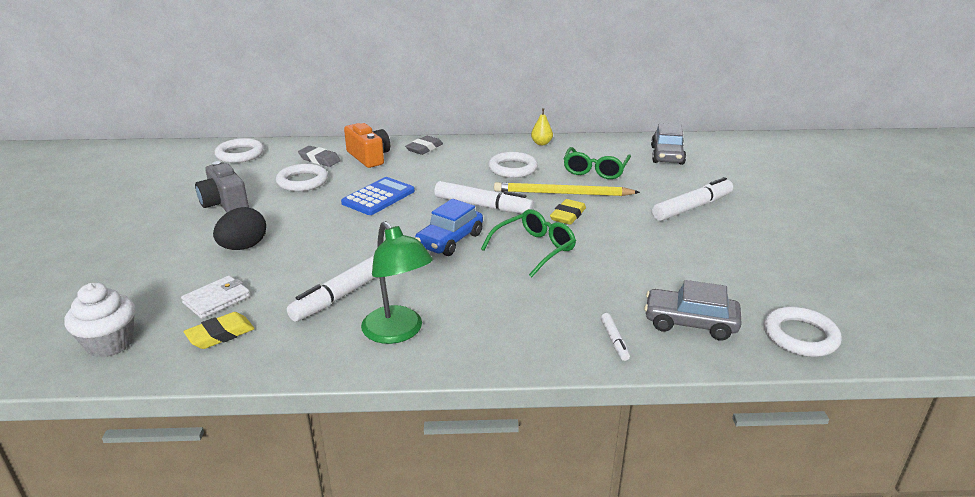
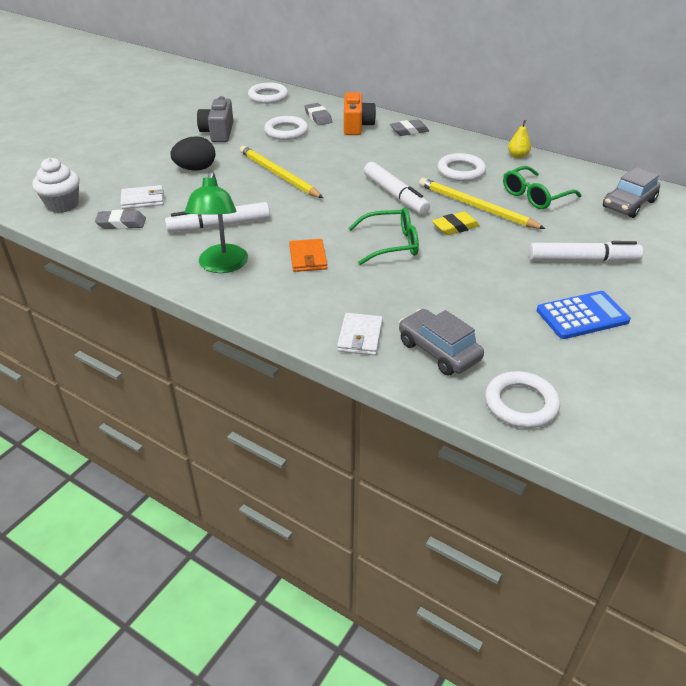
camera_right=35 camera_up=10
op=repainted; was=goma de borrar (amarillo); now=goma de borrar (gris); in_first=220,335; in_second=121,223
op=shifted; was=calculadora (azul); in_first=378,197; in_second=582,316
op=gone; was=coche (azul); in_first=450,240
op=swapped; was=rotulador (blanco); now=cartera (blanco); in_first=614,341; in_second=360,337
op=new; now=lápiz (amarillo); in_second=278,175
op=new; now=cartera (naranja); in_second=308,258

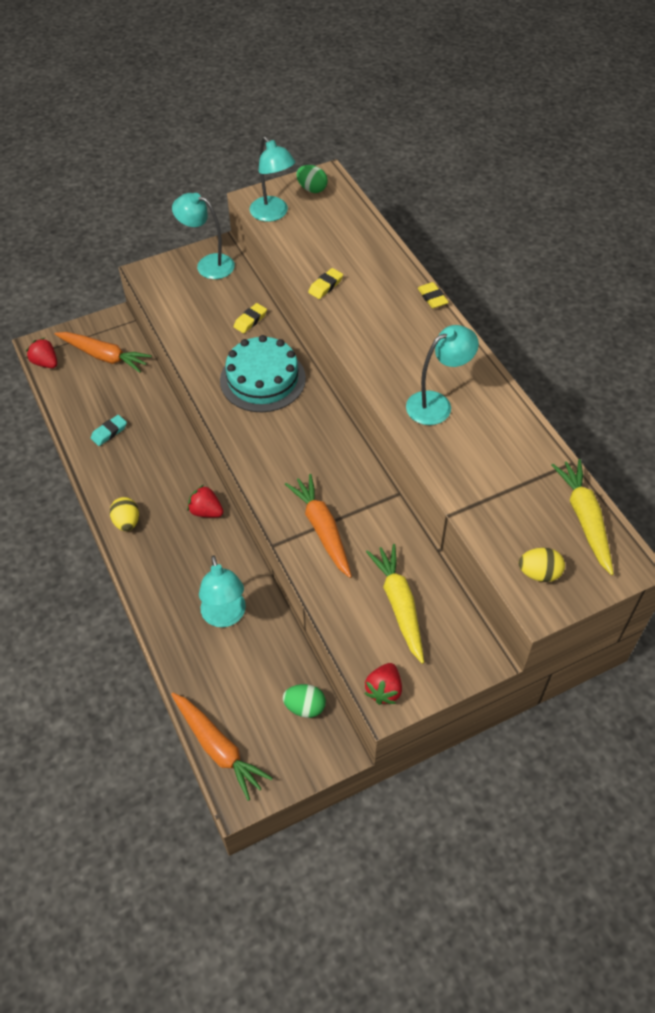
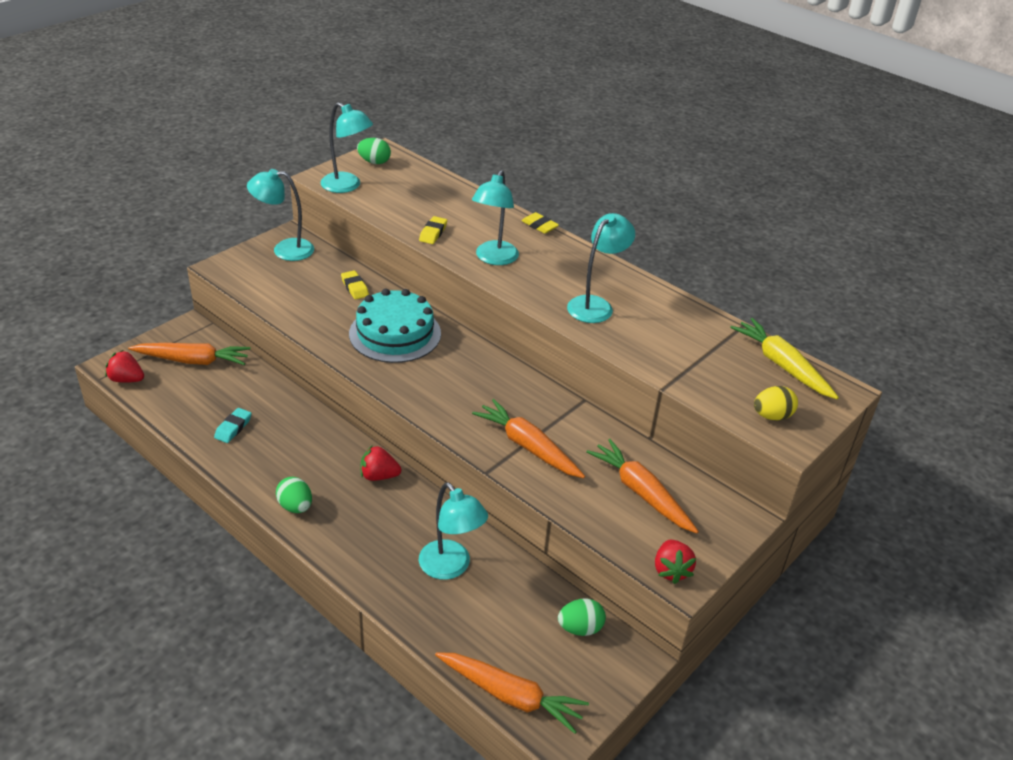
camera_right=-25 camera_up=-15
op=repainted; was=huevo (amarillo); now=huevo (verde); in_first=127,522; in_second=295,506
op=rotated; was=goma de borrar (amarillo); in_first=250,320; in_second=355,288; clockwise=-45
op=repainted; was=zanahoria (amarillo); now=zanahoria (naranja); in_first=399,605; in_second=641,492
op=new; now=lámpara (turquesa); in_second=494,259

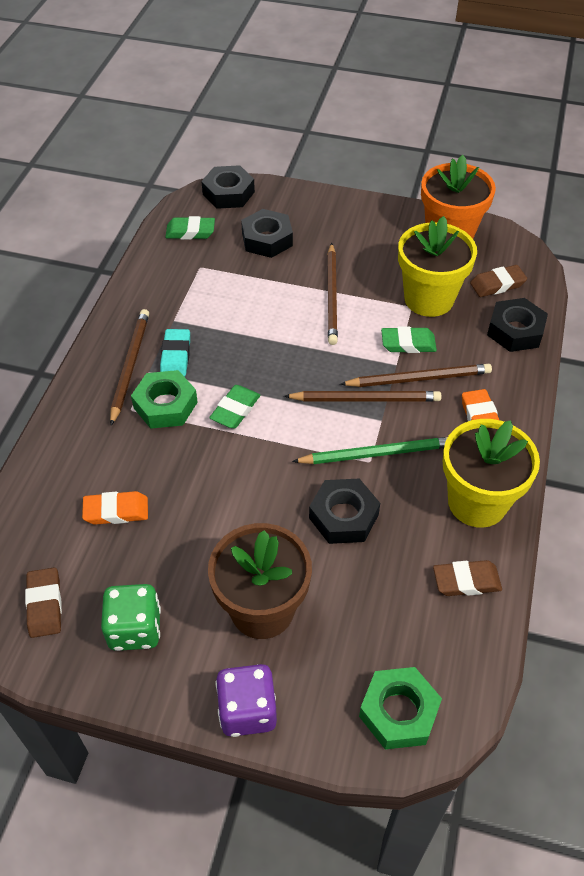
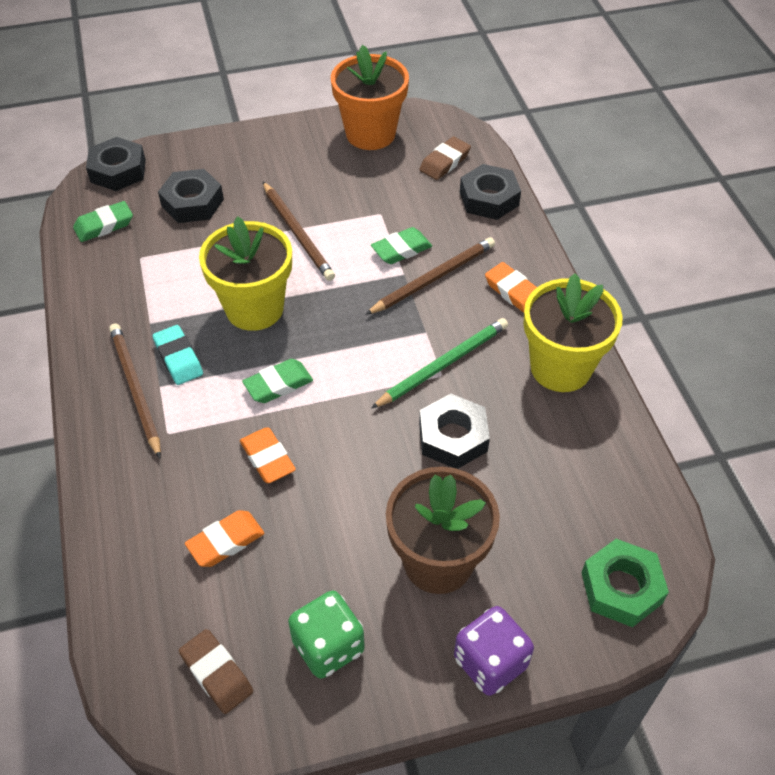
camera_right=-30 camera_up=0
op=gone; was=tuerca (verde); in_first=165,405
op=rotated; was=goma de borrar (verde); in_first=235,410; in_second=278,384; clockwise=60
op=gone; was=lápiz (marrón); in_first=365,399
op=shifted; was=maceta (amarillo); in_first=429,299; in_second=254,308
op=gone; was=goma de borrar (marrón); in_first=466,581
op=new; now=goma de borrar (naranja); in_second=267,458

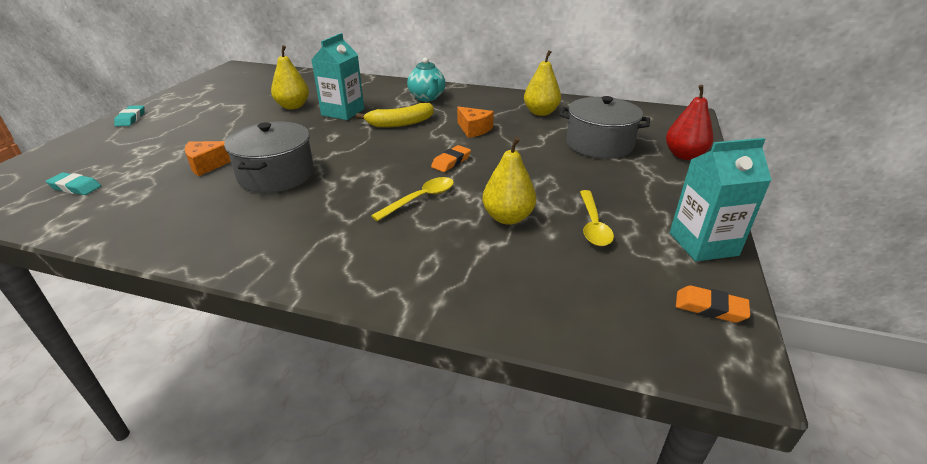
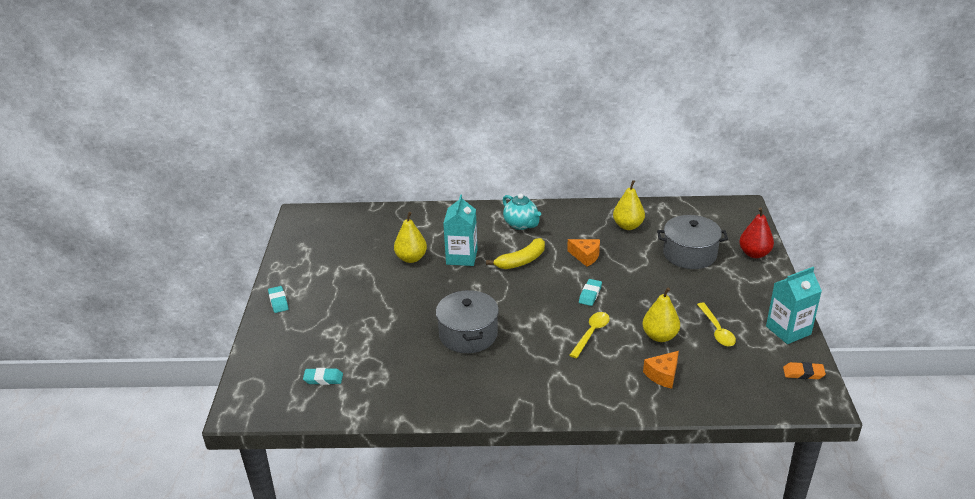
camera_right=-15 camera_up=0
op=shifted; was=queso (naranja); in_first=208,165; in_second=663,375
op=repainted; was=goma de borrar (naranja); now=goma de borrar (turquesa); in_first=451,162; in_second=590,294

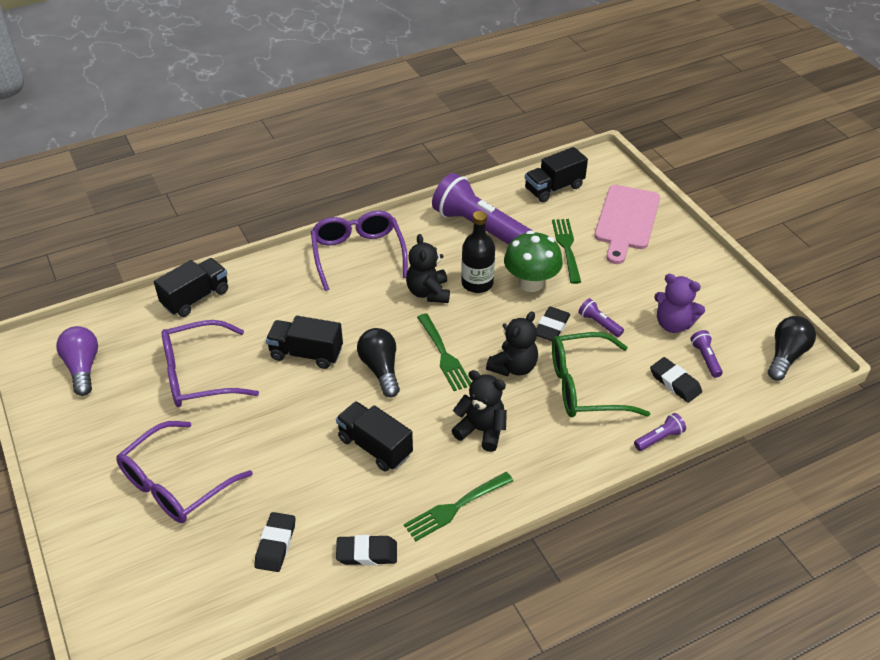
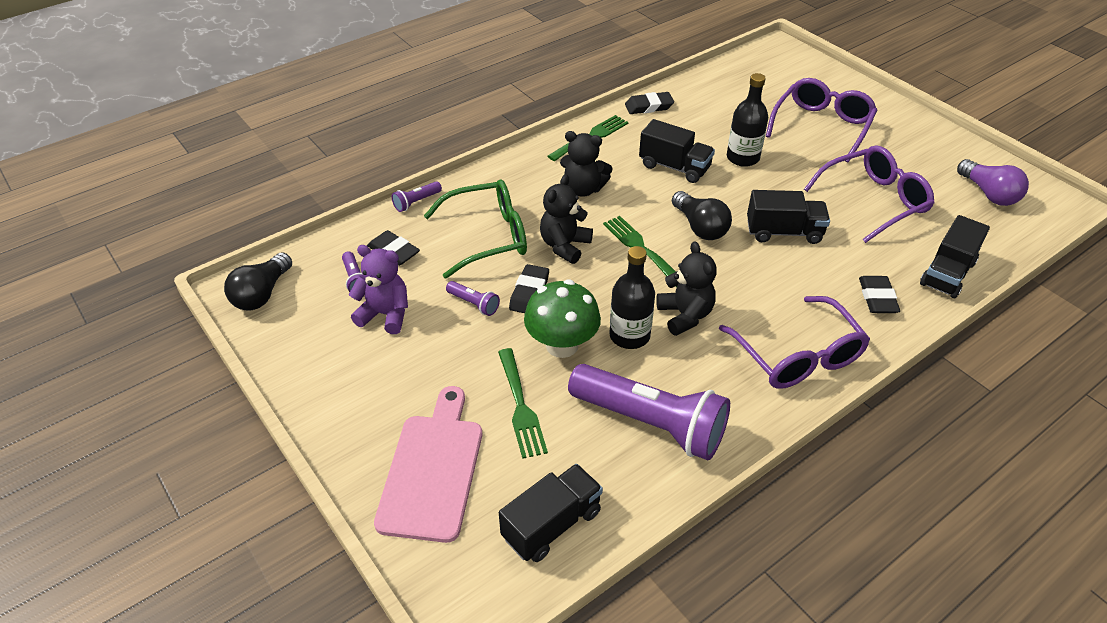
camera_right=170 camera_up=0
op=shifted; was=goma de borrar (negro); in_first=276,544; in_second=877,298
op=new; now=botella (negro); in_second=742,158

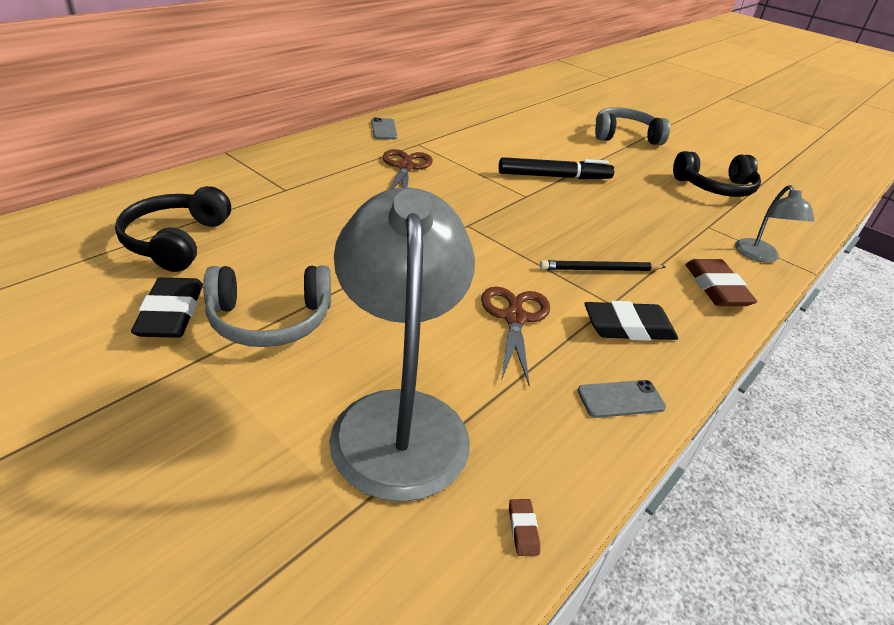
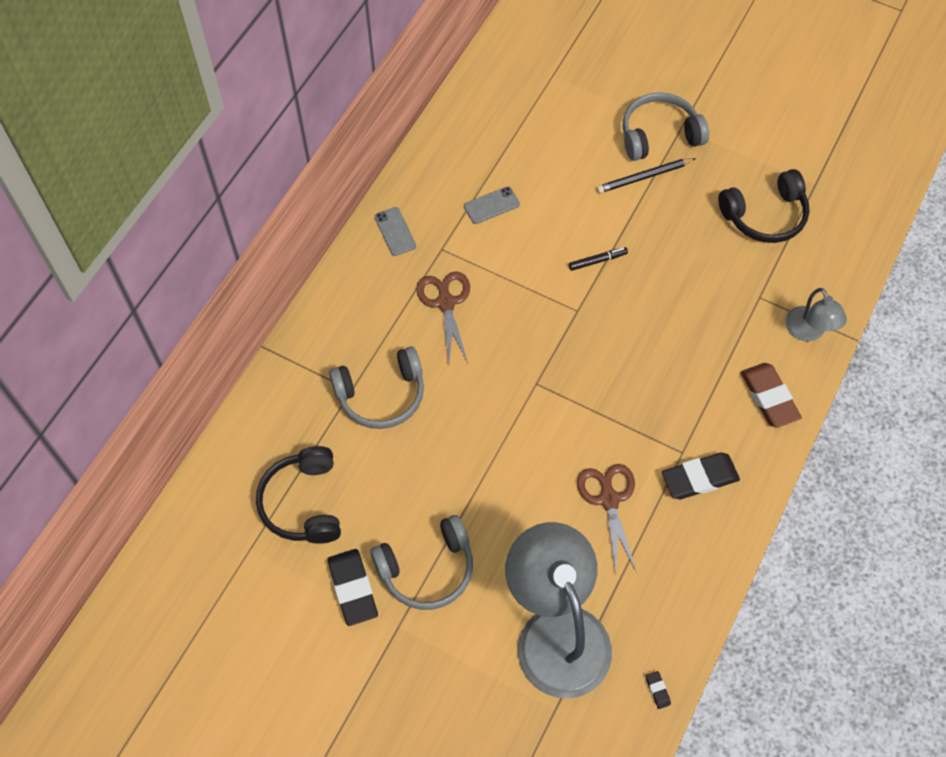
camera_right=-10 camera_up=25
op=scaled; was=rotulador (negro); in_first=554,176; in_second=597,261; ratio=0.5
op=repainted; was=goma de borrar (marrón); now=goma de borrar (negro); in_first=523,529; in_second=657,690
op=shifted; was=lápiz (negro); in_first=600,269; in_second=644,177
op=shifted; was=móvil (gris); in_first=620,399; in_second=491,205
op=new; now=auriculares (gris); in_second=381,395

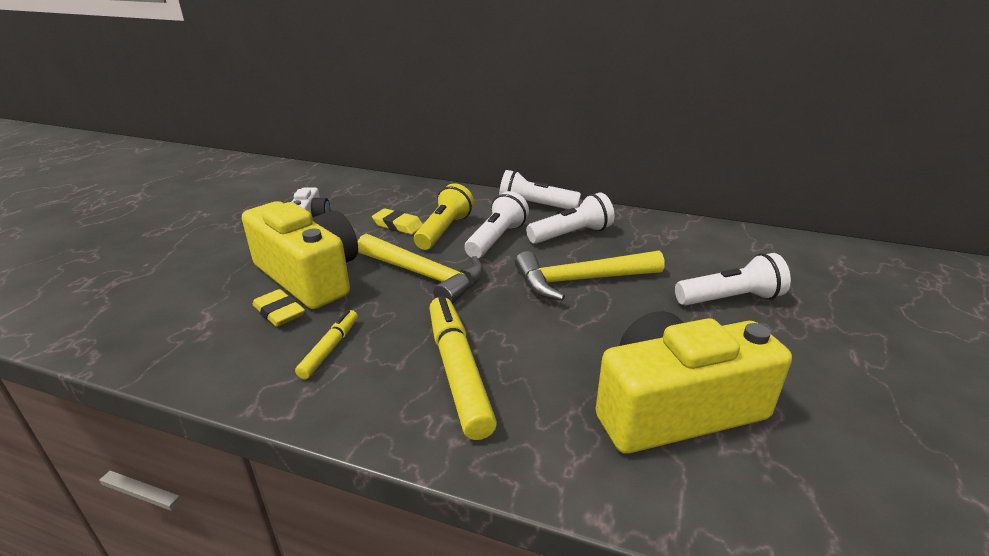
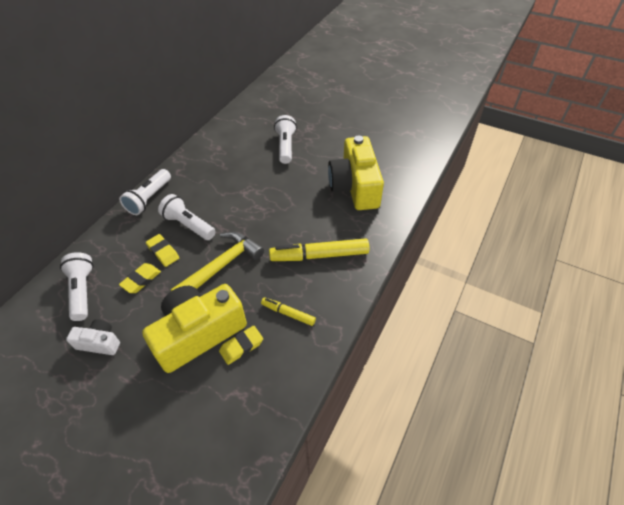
camera_right=-80 camera_up=20
op=swapped; was=lámpara de mano (amarillo); now=goma de borrar (amarillo); in_first=444,231; in_second=163,252
op=gone; was=martillo (amarillo); in_first=580,281
op=shifted; was=lámpara de mano (blanco); in_first=571,235; in_second=83,291

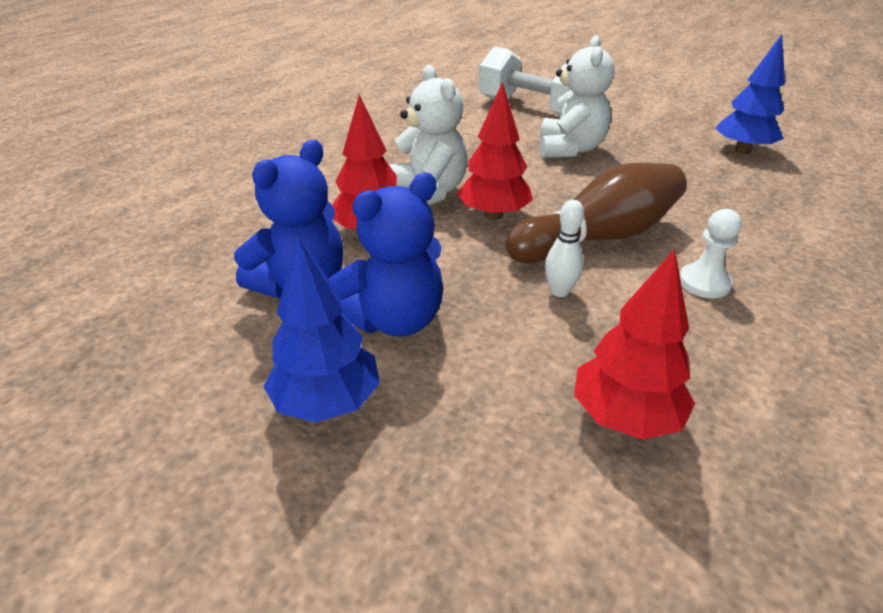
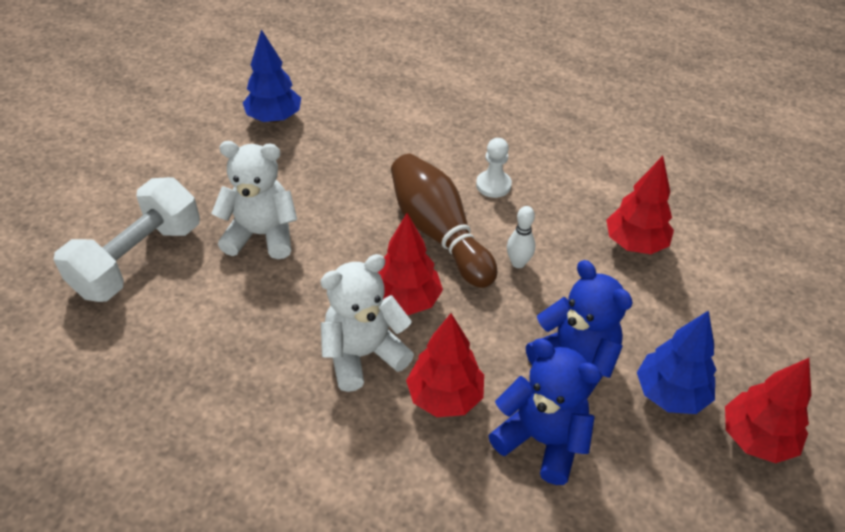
camera_right=-95 camera_up=10
op=new; now=árbol (rojo); in_second=756,438

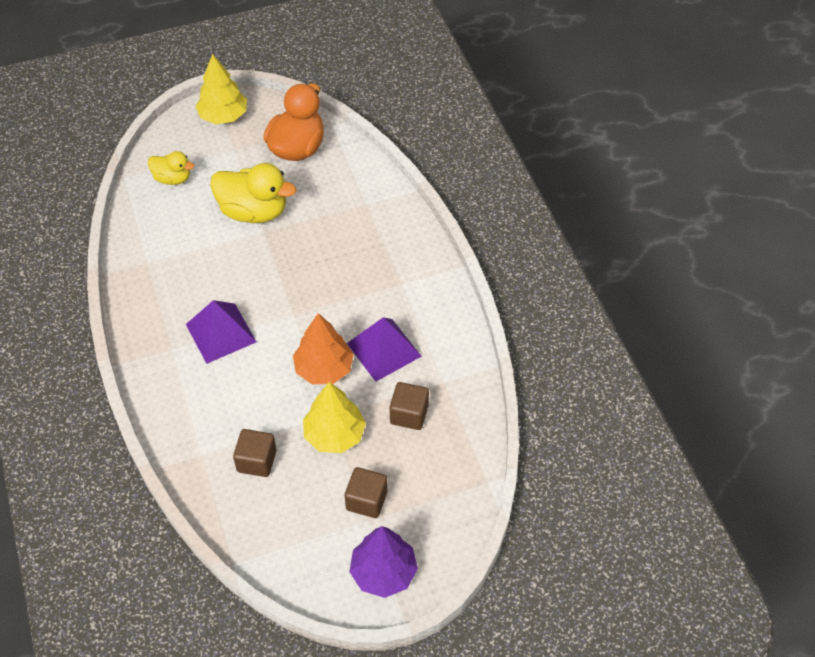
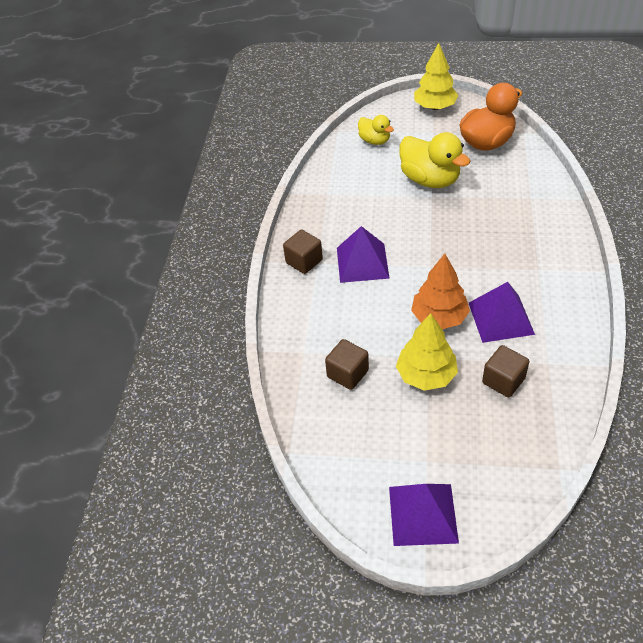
camera_right=30 camera_up=-5
op=shifted; was=cubo (marrón); in_first=366,500; in_second=304,261
op=swapped; was=árbol (morado); now=pirámide (morado); in_first=383,572; in_second=422,514

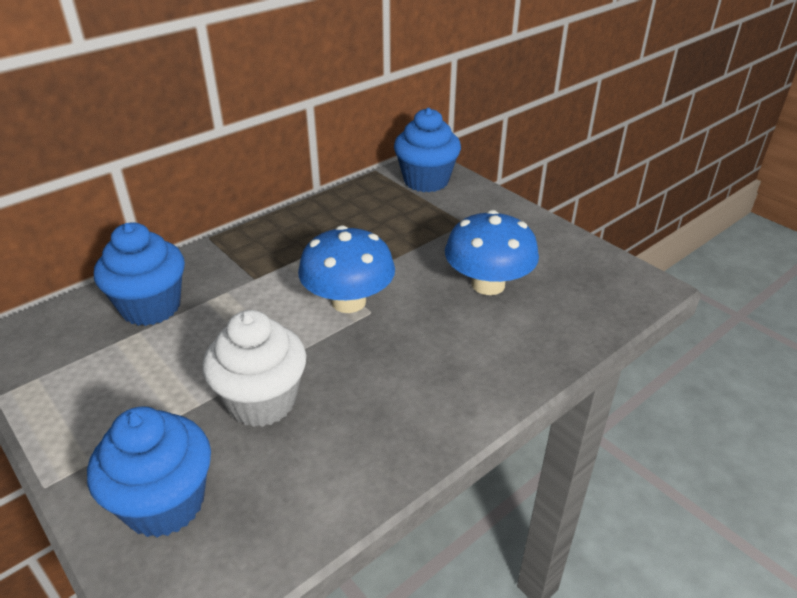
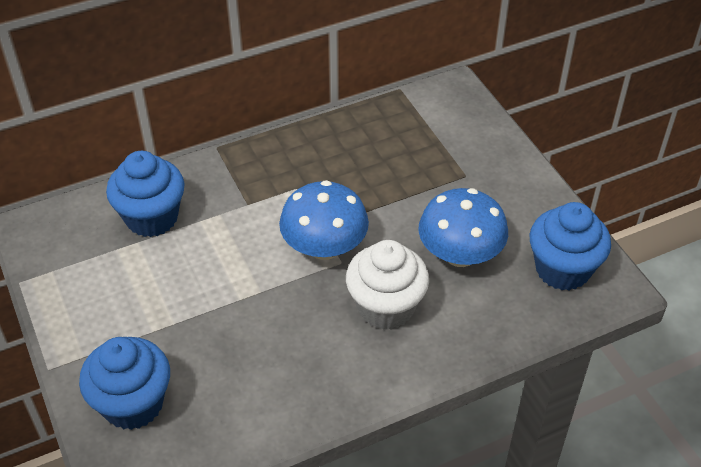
camera_right=15 camera_up=10
op=shifted; was=magdalena (blanco); in_first=262,401; in_second=386,307
op=shifted; was=magdalena (azul); in_first=426,181; in_second=562,269

